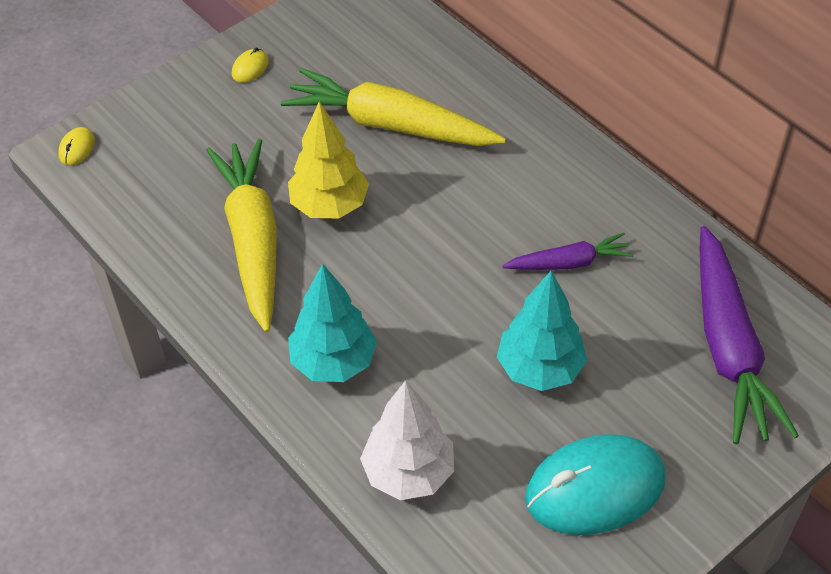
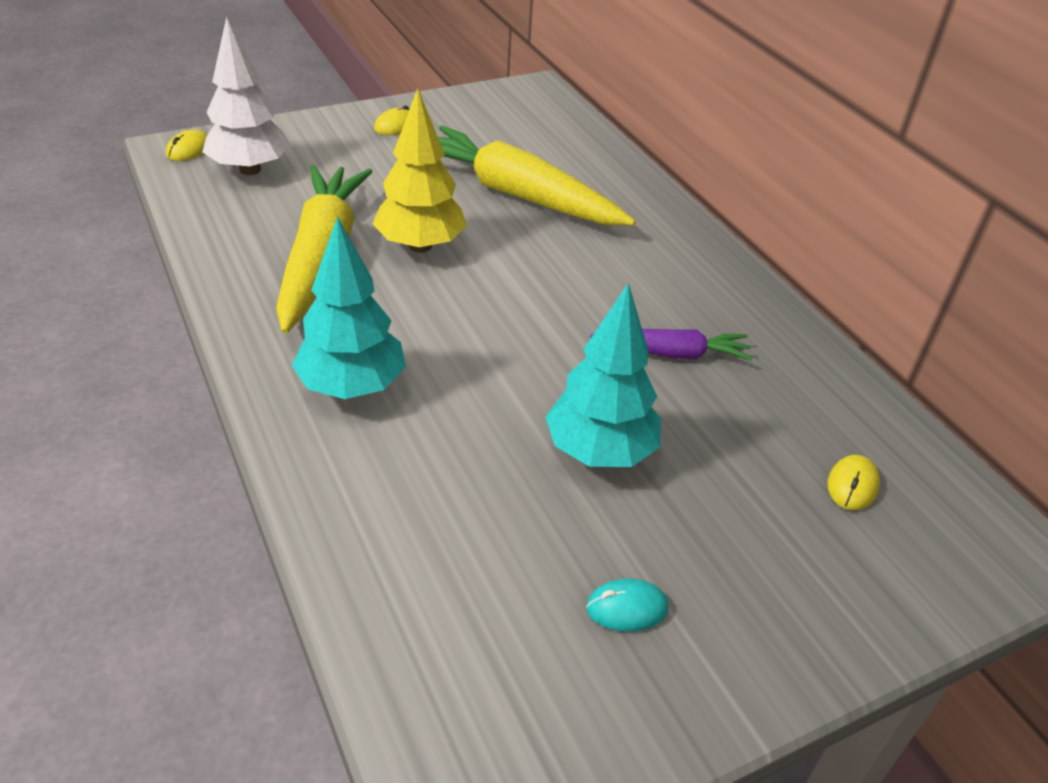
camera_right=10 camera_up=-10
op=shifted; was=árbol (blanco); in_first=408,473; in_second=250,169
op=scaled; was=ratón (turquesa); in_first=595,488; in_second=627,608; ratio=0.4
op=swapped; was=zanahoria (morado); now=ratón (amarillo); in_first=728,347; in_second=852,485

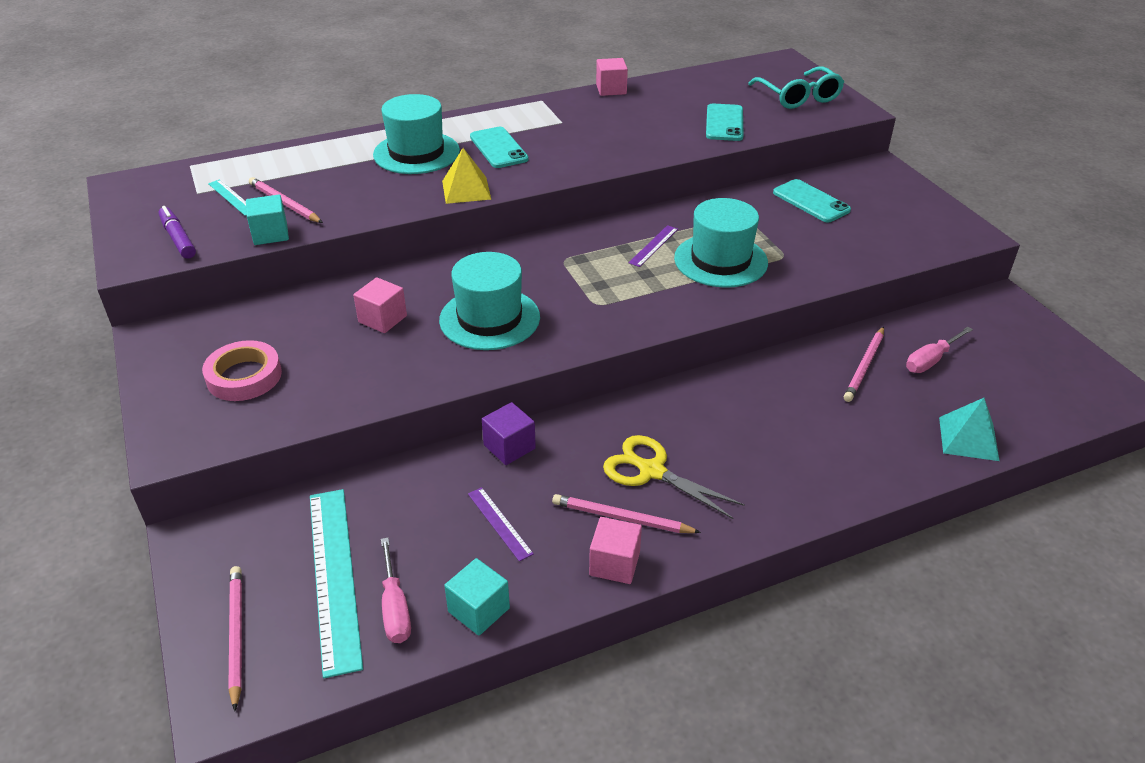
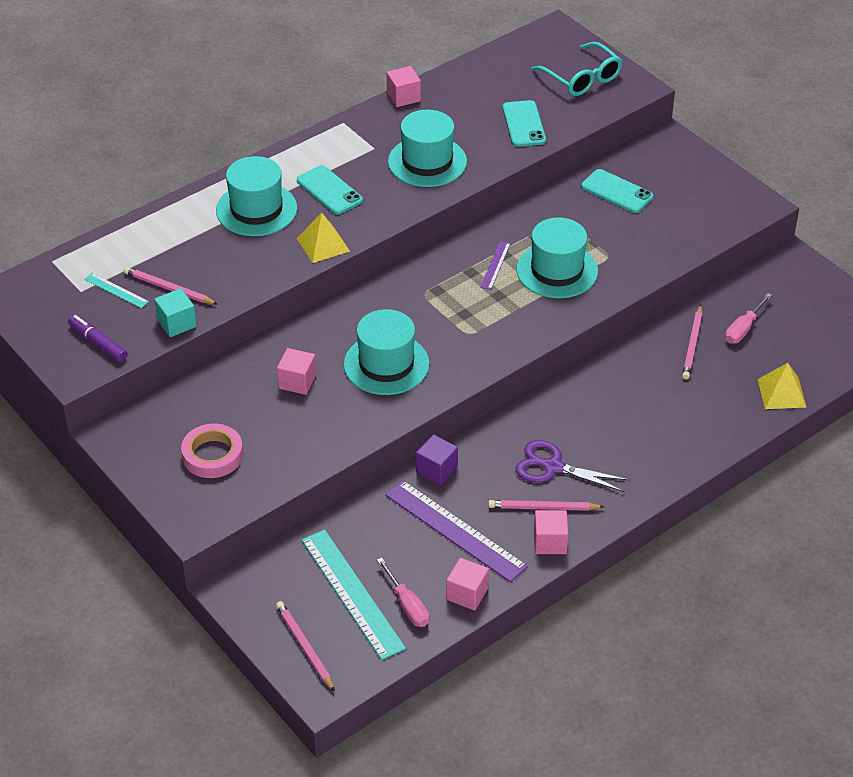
camera_right=-15 camera_up=5
op=repainted; was=cubo (turquesa); now=cubo (rosa); in_first=479,610; in_second=467,594
op=scaled; was=regla (morado); in_first=499,523; in_second=455,530; ratio=2.09
op=repainted; was=tijeras (amarillo); now=tijeras (morado); in_first=651,470; in_second=552,467
op=repainted; was=pirámide (turquesa); now=pirámide (amarillo); in_first=968,438; in_second=781,393
op=new; now=sombrero (turquesa); in_second=427,162

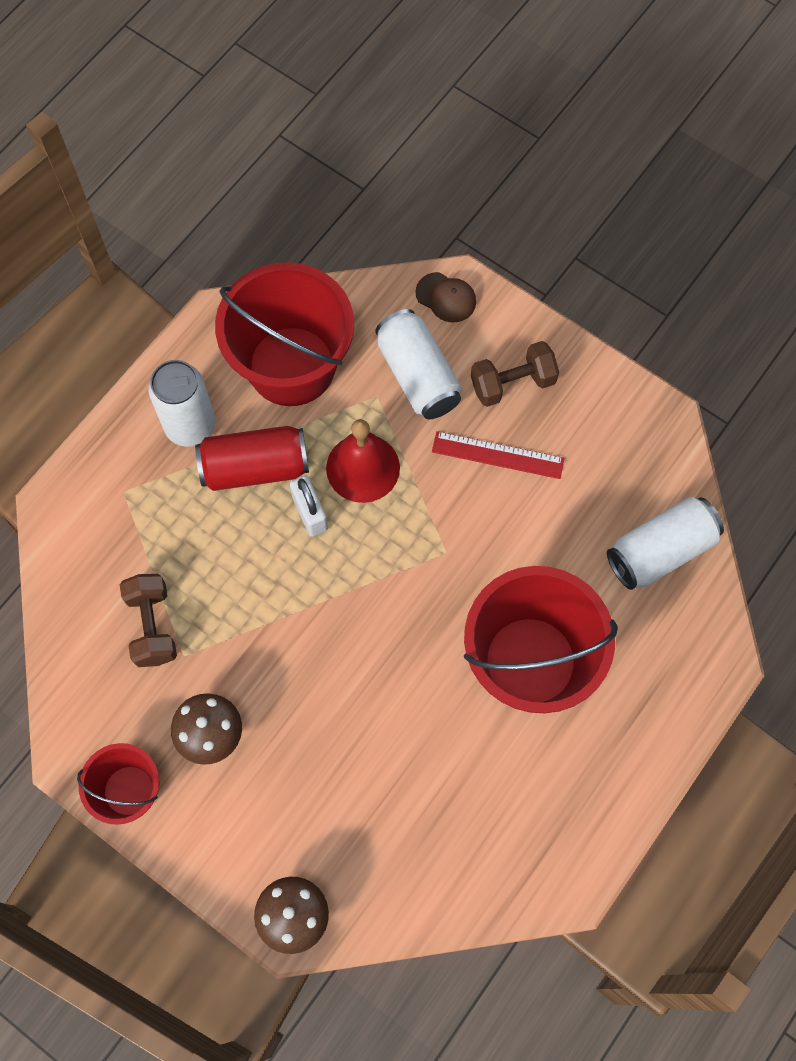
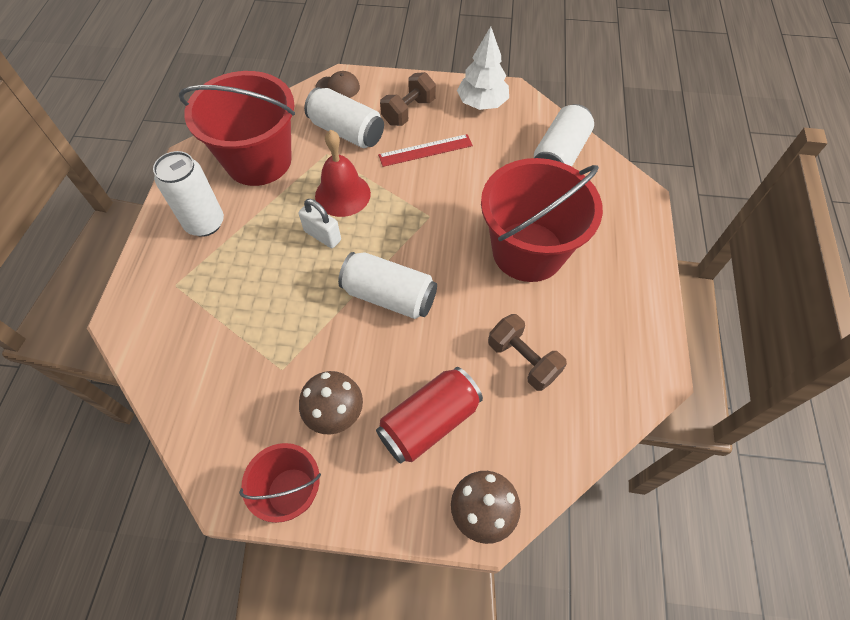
camera_right=-30 camera_up=-10
op=shifted; was=mancuerna (marrón); in_first=152,626; in_second=523,360
op=shifted; was=lata (rojo); in_first=255,467; in_second=429,422
op=new; now=lata (blanco); in_second=389,296
op=new; now=árbol (blanco); in_second=482,103

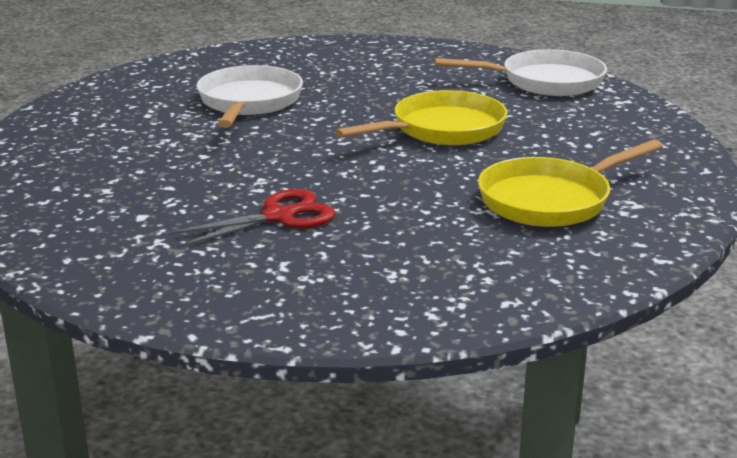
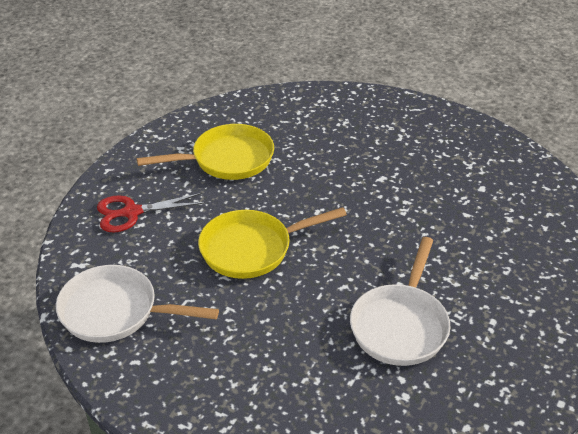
camera_right=-165 camera_up=15
op=shifted; was=tijeras (rojo); in_first=279,217; in_second=131,212

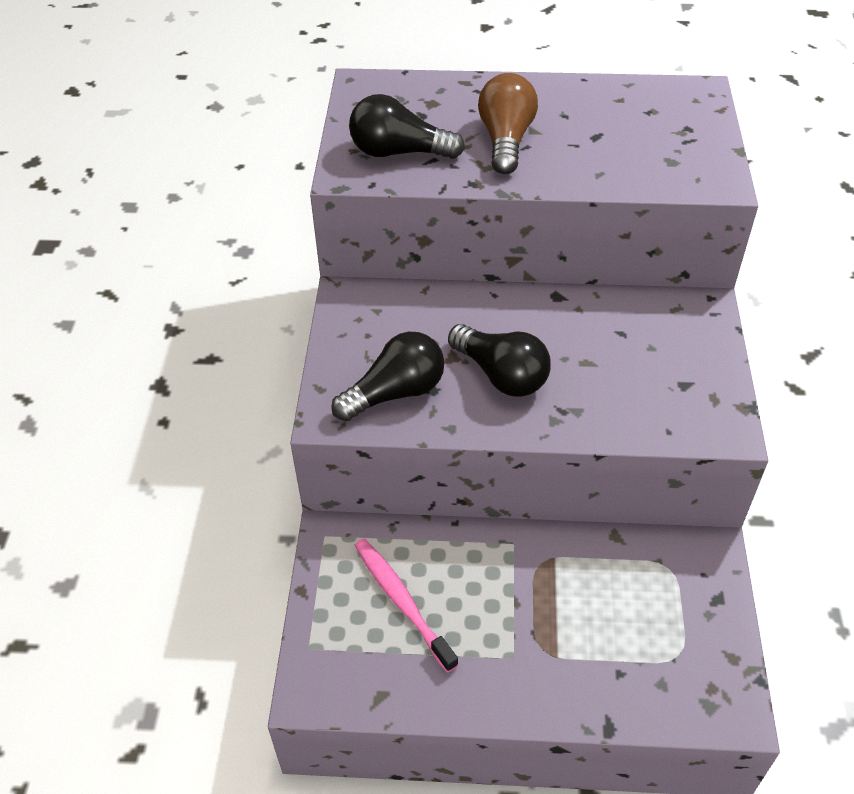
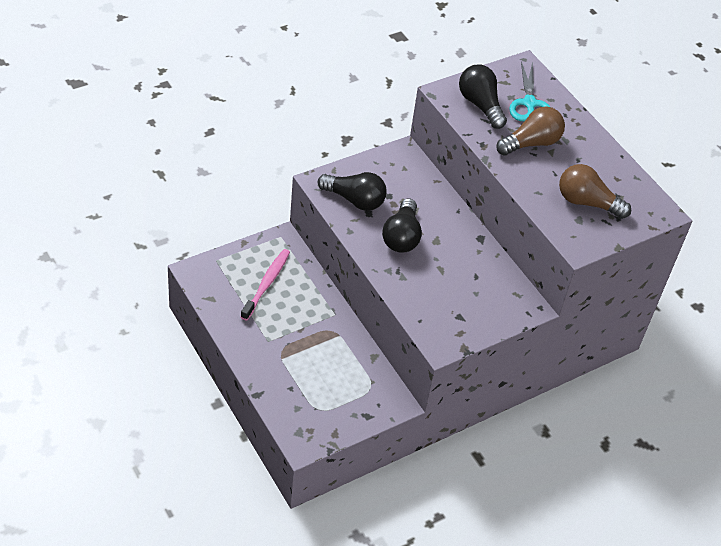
camera_right=50 camera_up=0
op=new; now=tijeras (turquesa); in_second=529,104
op=new; now=bombilla (marrón); in_second=587,202

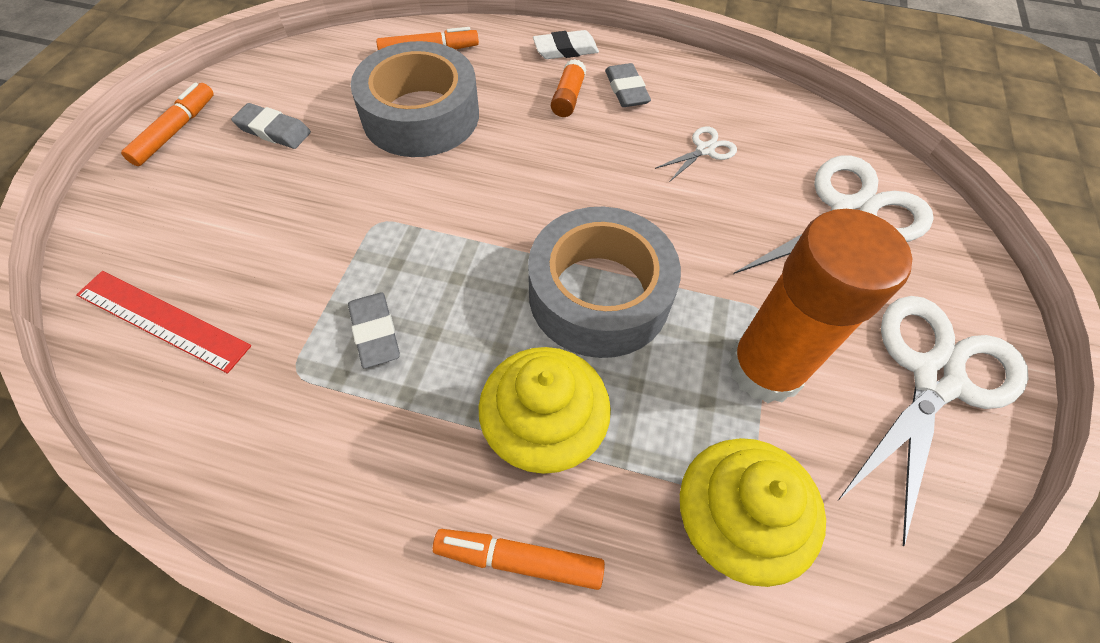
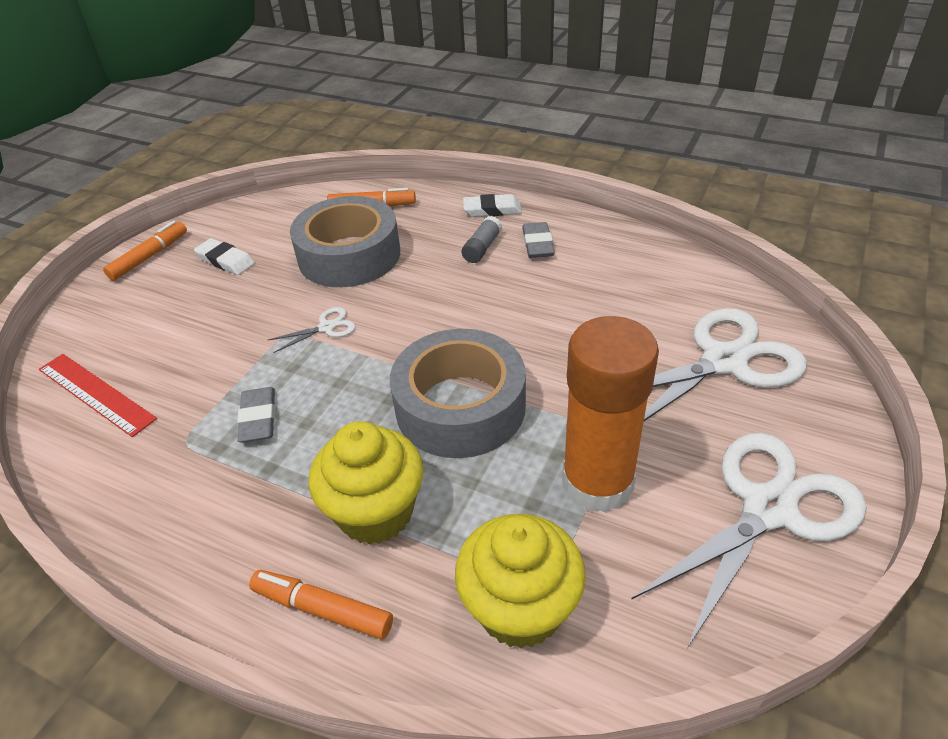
camera_right=15 camera_up=-15
op=repainted; was=goma de borrar (gris); now=goma de borrar (blanco); in_first=273,130; in_second=225,260
op=repainted; was=barra de pegamento (naranja); now=barra de pegamento (gris); in_first=568,98; in_second=482,248
op=shifted; was=tijeras (blanco); in_first=704,150; in_second=326,327

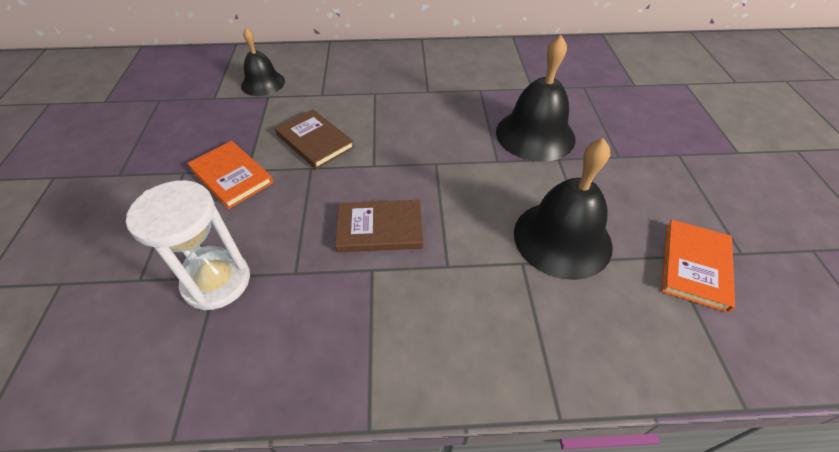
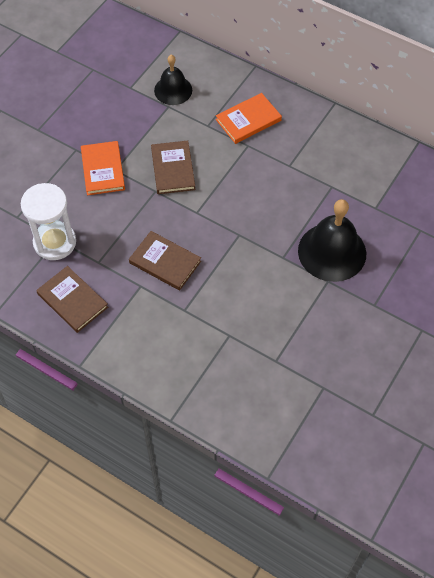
camera_right=35 camera_up=10
op=gone; was=campana (negro); in_first=562,238
op=shifted; was=libro (naranja); in_first=695,266; in_second=248,120
op=new; now=libro (marrón); in_second=72,300

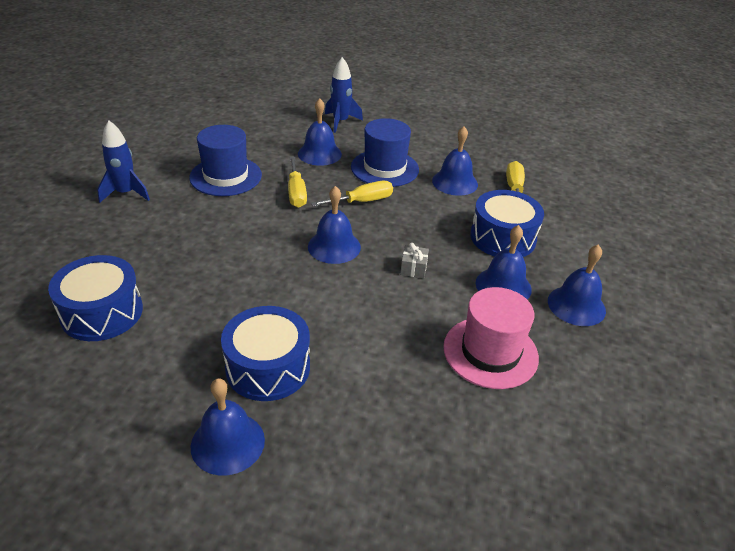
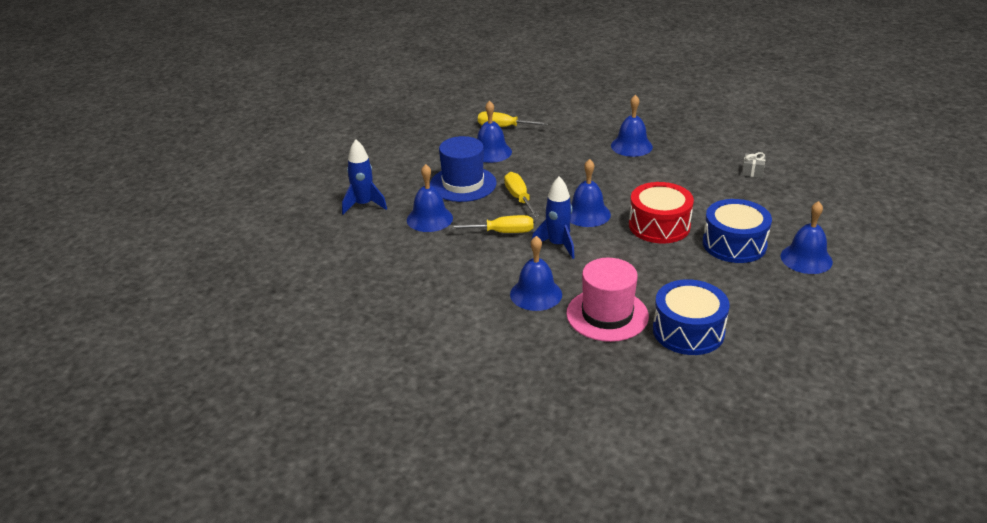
camera_right=-80 camera_up=-5
op=shifted; was=cohete (azul); in_first=126,193; in_second=557,245
op=gone; was=sombrero (azul); in_first=226,176
op=shifted; was=regalo (gris); in_first=413,268; in_second=752,172
op=shifted; was=sombrero (rosa); in_first=490,352; in_second=607,315
op=gone; was=tambor (azul); in_first=503,237
op=shifted; was=campana (azul); in_first=576,305; in_second=536,294
op=new; now=tambor (rojo); in_second=659,226

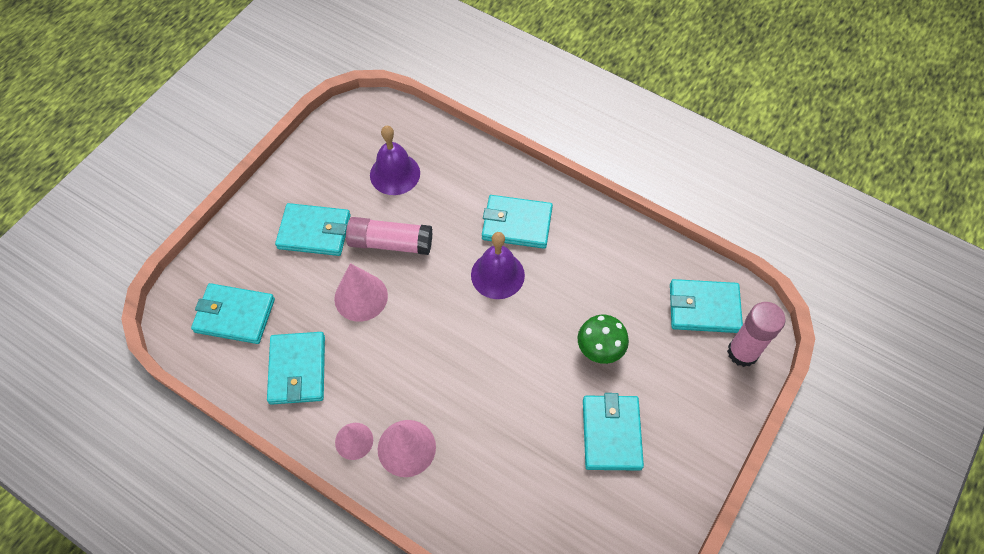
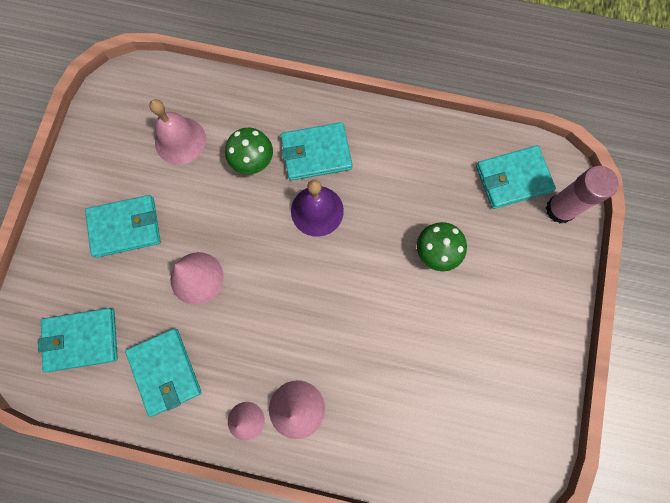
camera_right=-20 camera_up=15
op=gone; was=barra de pegamento (rosa); in_first=390,243
op=repainted; was=campana (morado); now=campana (rosa); in_first=395,174; in_second=180,140
op=gone; was=cartera (turquesa); in_first=611,433
op=new; now=seta (verde); in_second=253,162

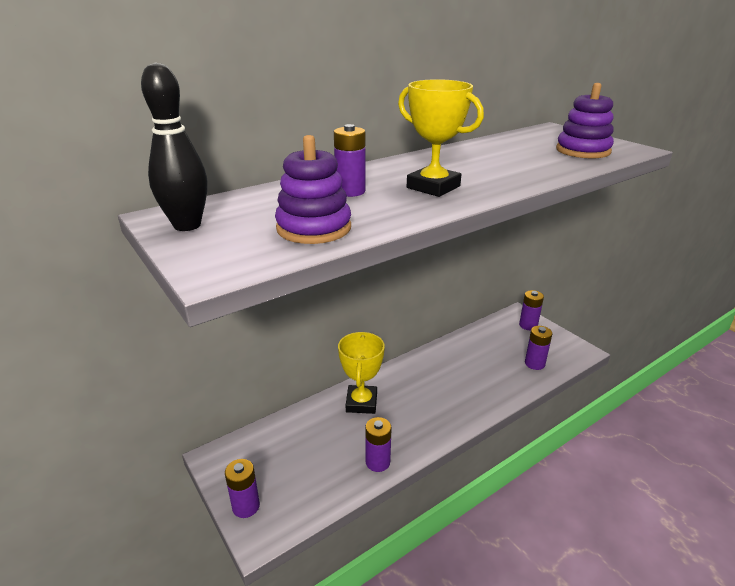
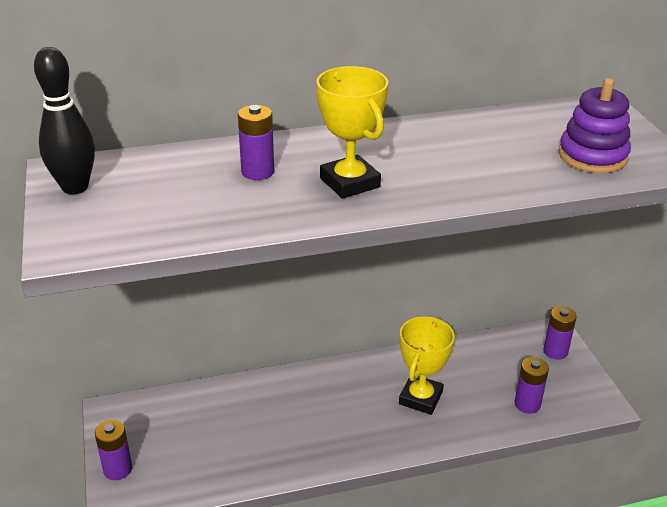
camera_right=20 camera_up=5
op=gone; was=juguete apilable (morado); in_first=314,228
op=shifted; was=trofeo (amarillo); in_first=361,402; in_second=420,398
op=gone; was=pila (morado); in_first=377,462

